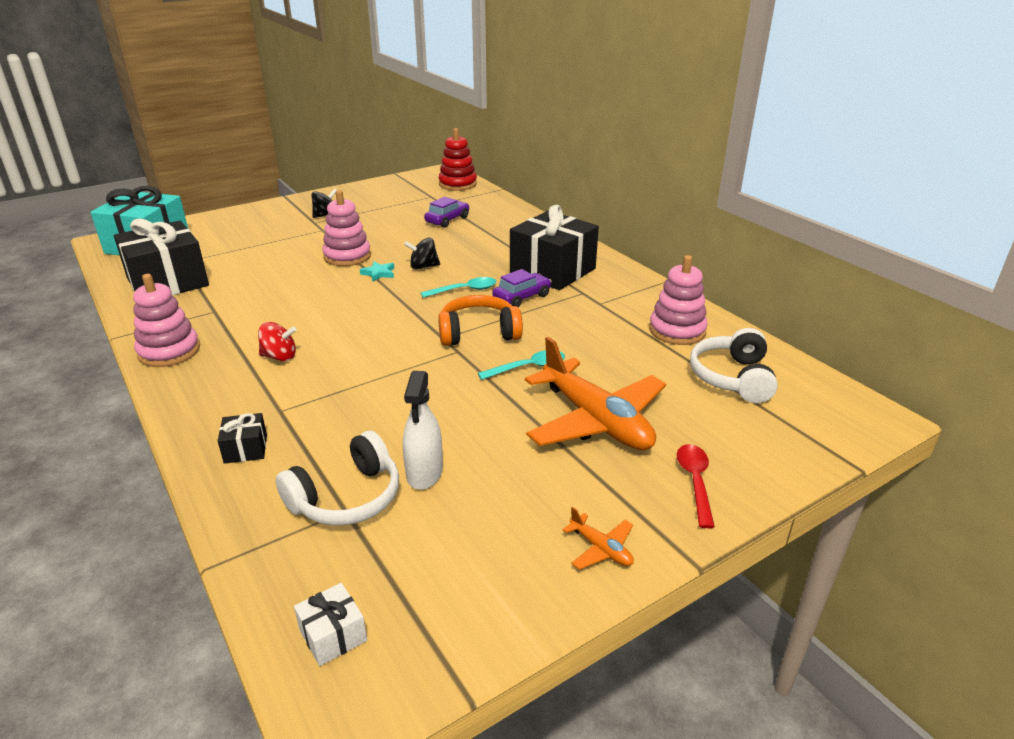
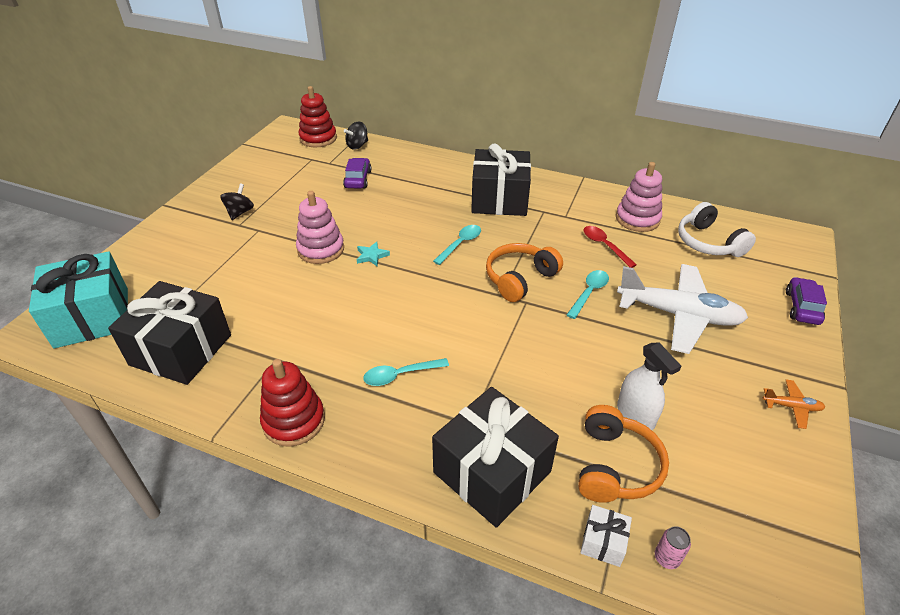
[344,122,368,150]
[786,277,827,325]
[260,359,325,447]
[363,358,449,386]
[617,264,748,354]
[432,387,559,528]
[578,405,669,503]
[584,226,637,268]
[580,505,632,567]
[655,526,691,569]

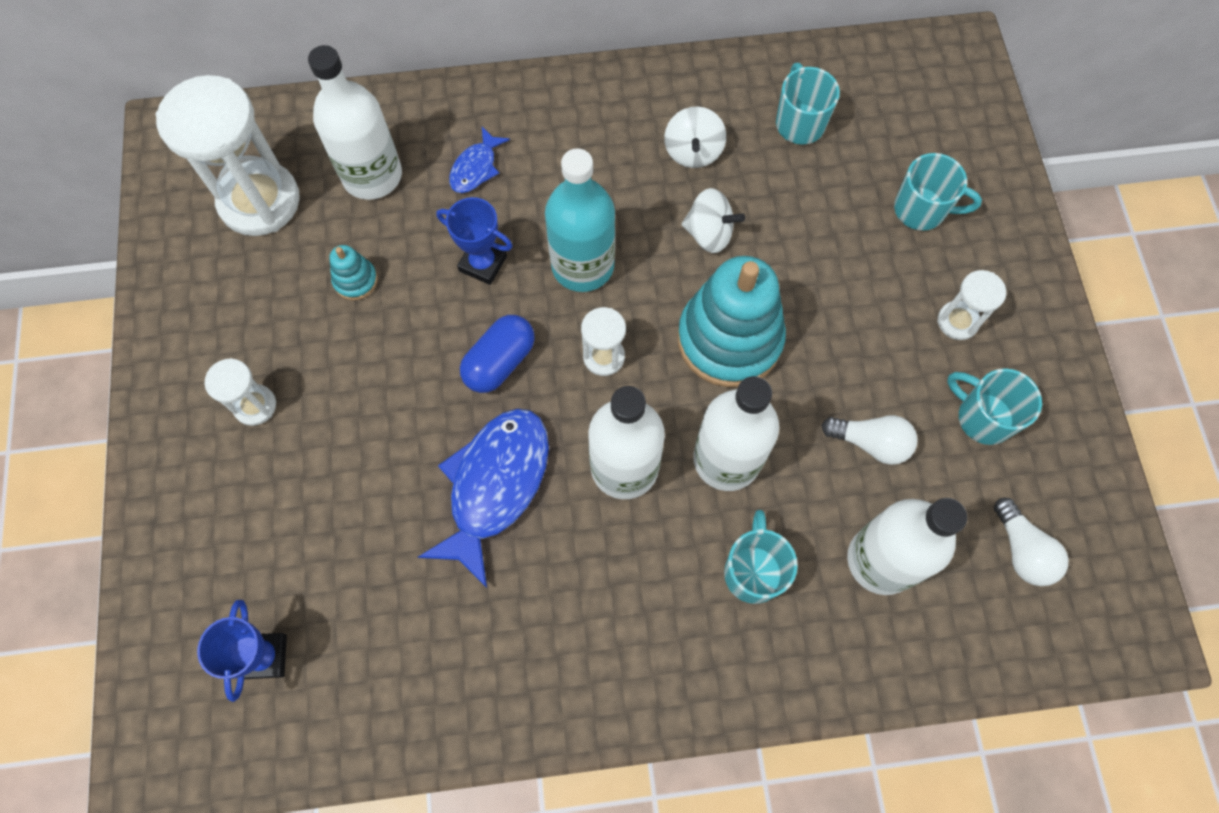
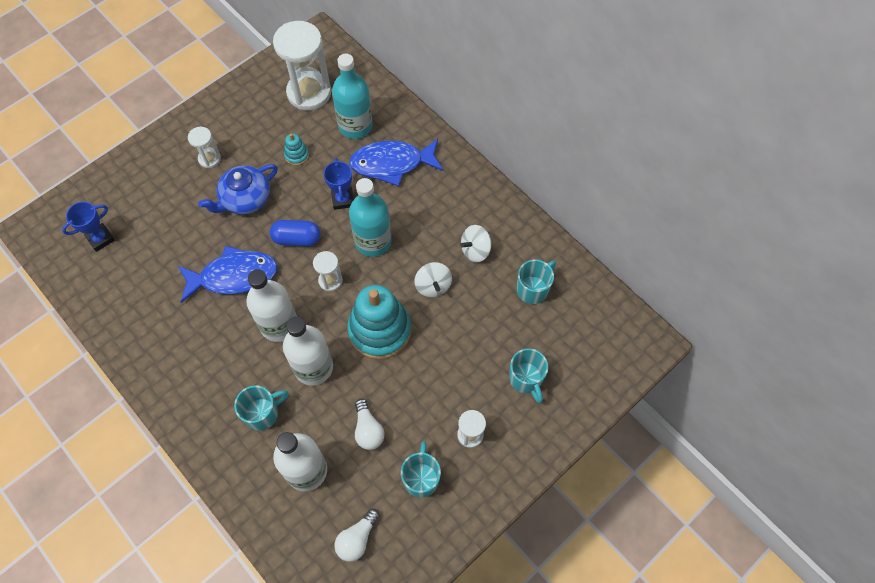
[332,53,373,139]
[349,139,443,186]
[198,164,278,215]

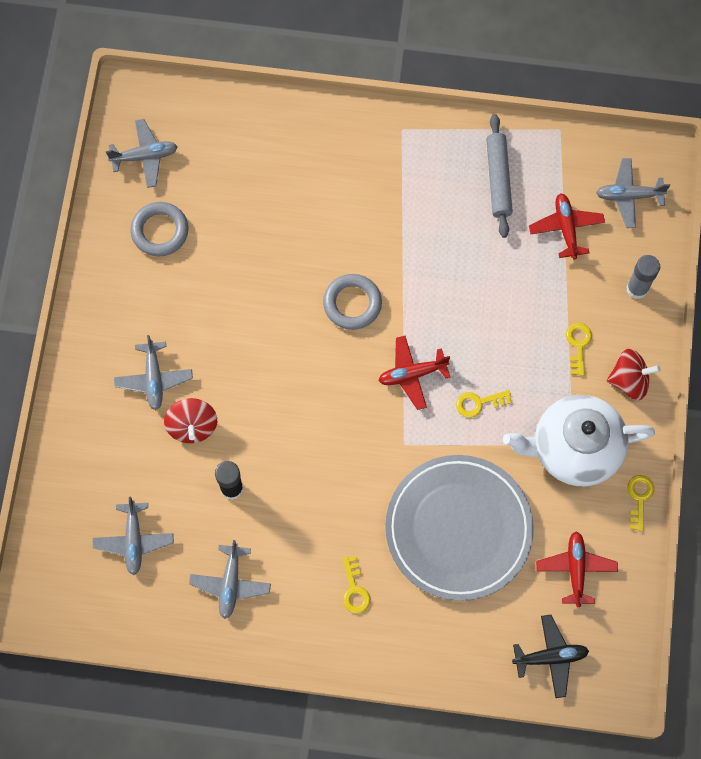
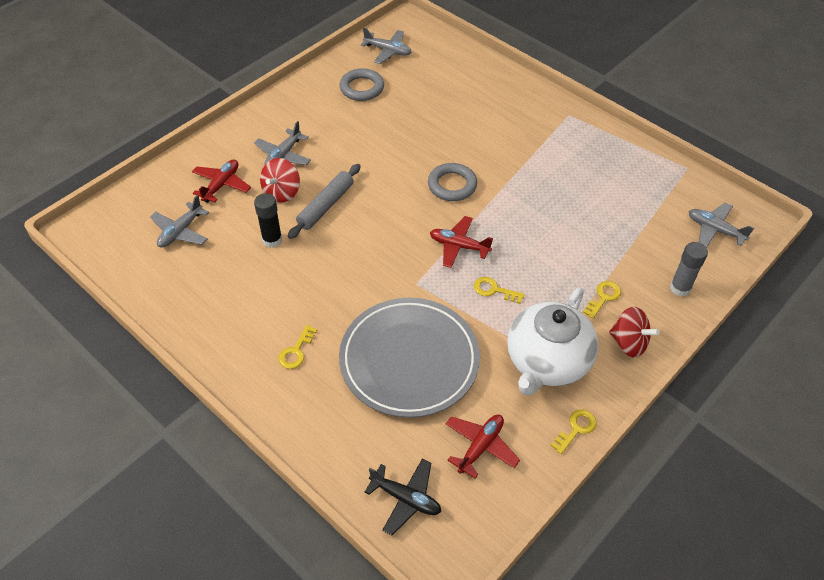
[288,164,361,239]
[192,159,251,203]
[507,287,598,396]
[189,540,271,619] (first image)

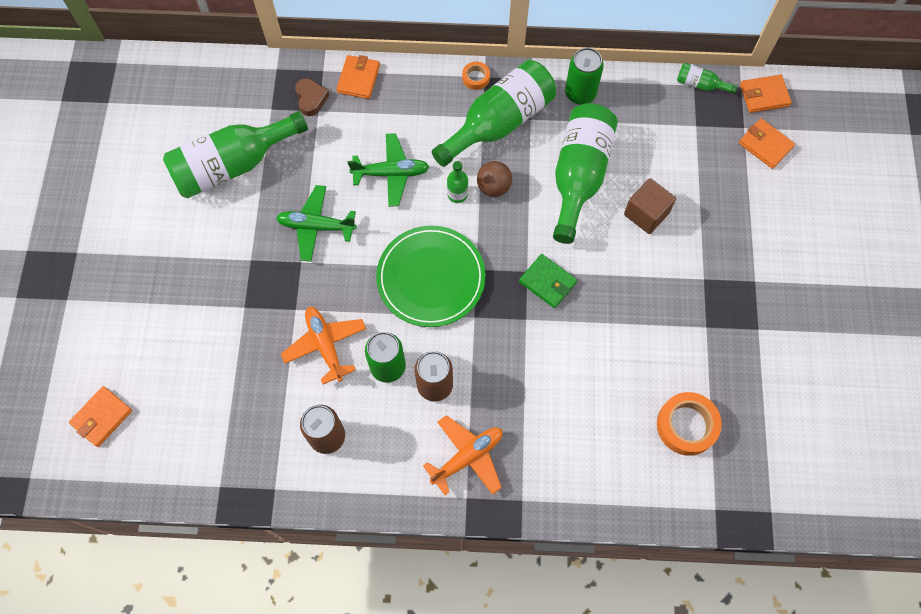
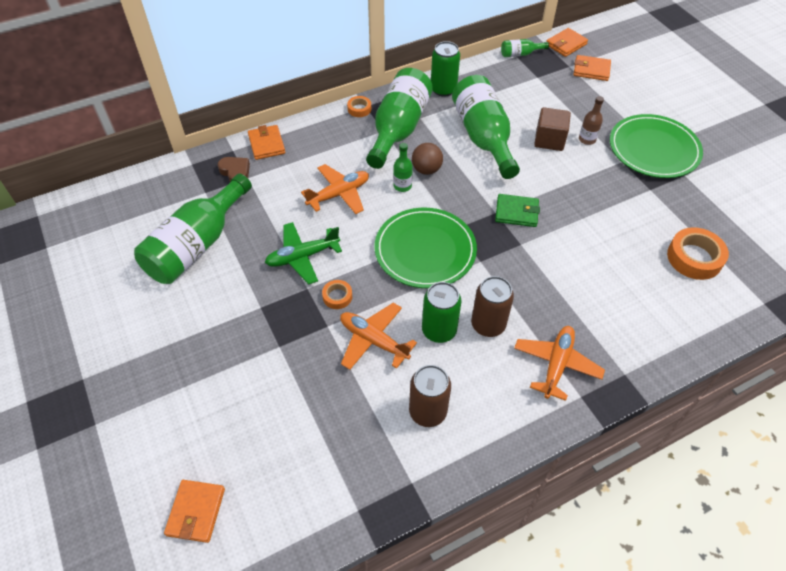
[301,164,369,214]
[579,96,604,145]
[610,114,703,178]
[322,280,352,309]

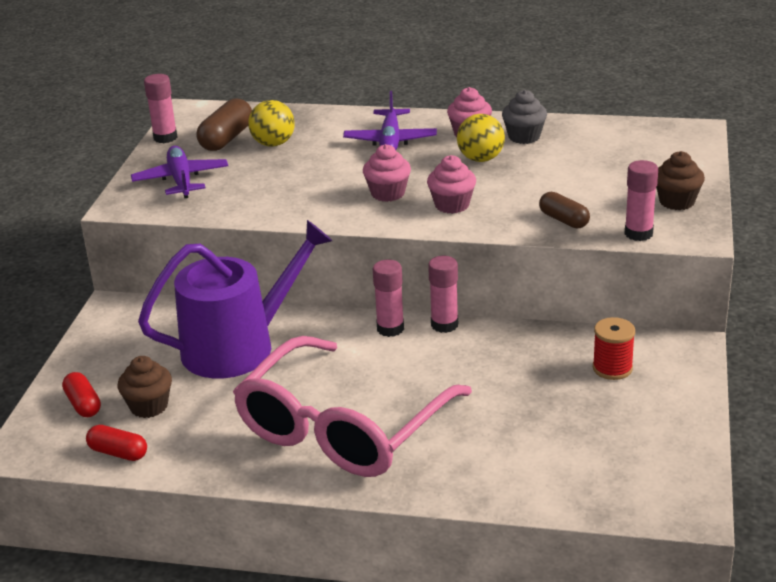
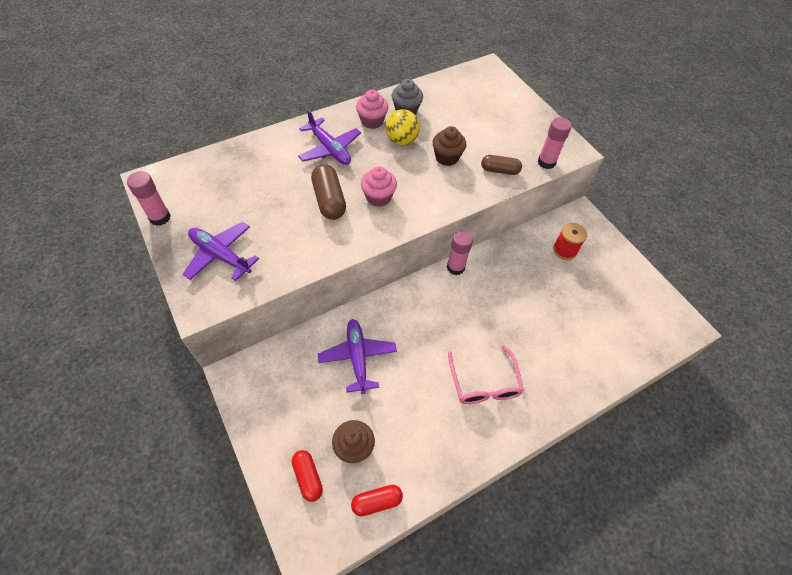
[311,164,346,220]
[248,100,295,147] (first image)
[433,126,466,166]
[427,155,476,214] (first image)
[318,319,397,394]
[373,259,404,337] (first image)
[448,345,524,404]
[292,450,323,502]

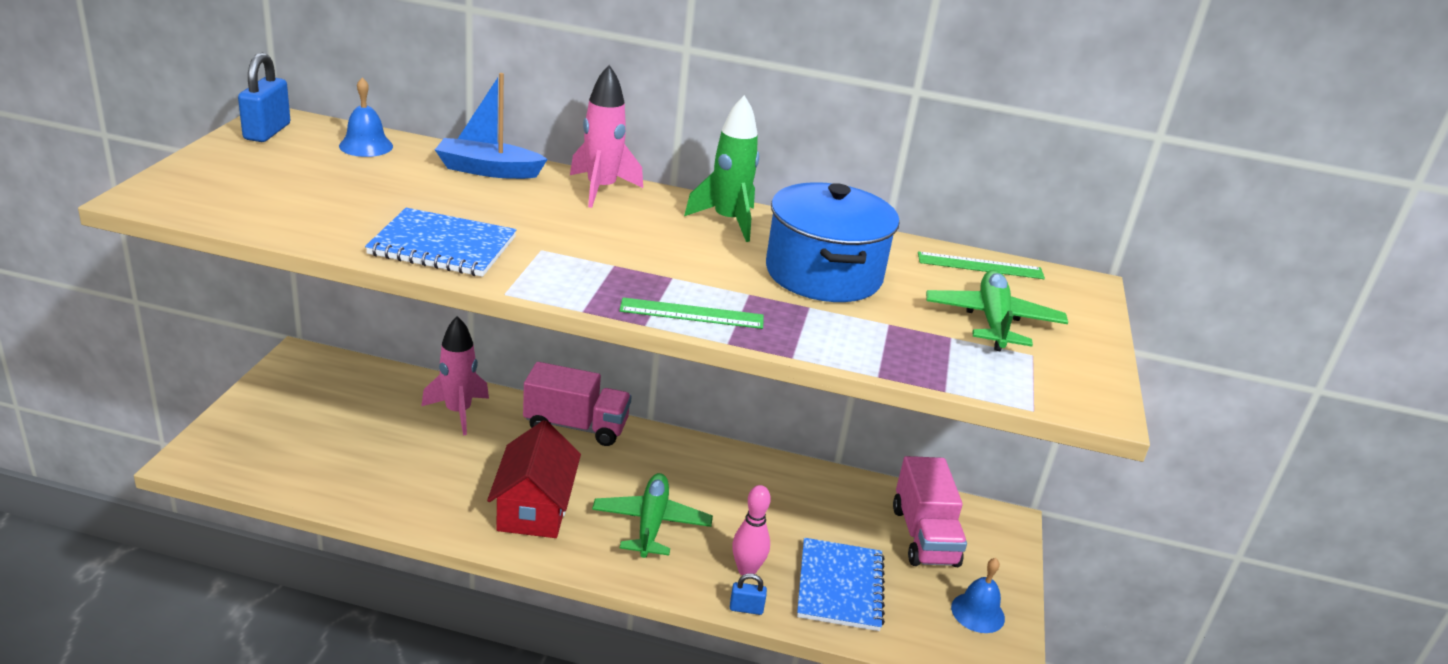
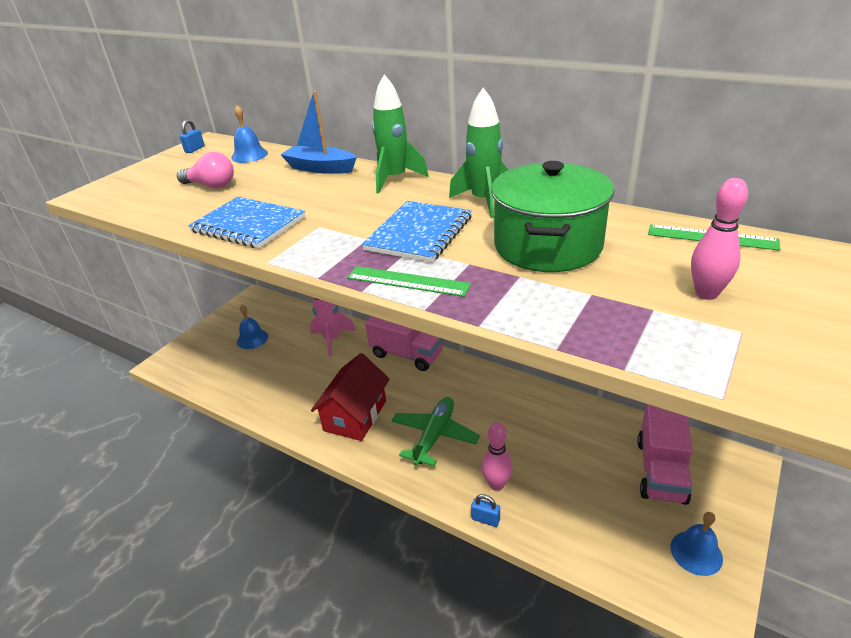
[180,120,205,153]
[372,74,429,193]
[491,161,614,272]
[691,178,748,300]
[362,201,472,263]
[177,152,234,188]
[237,304,268,349]

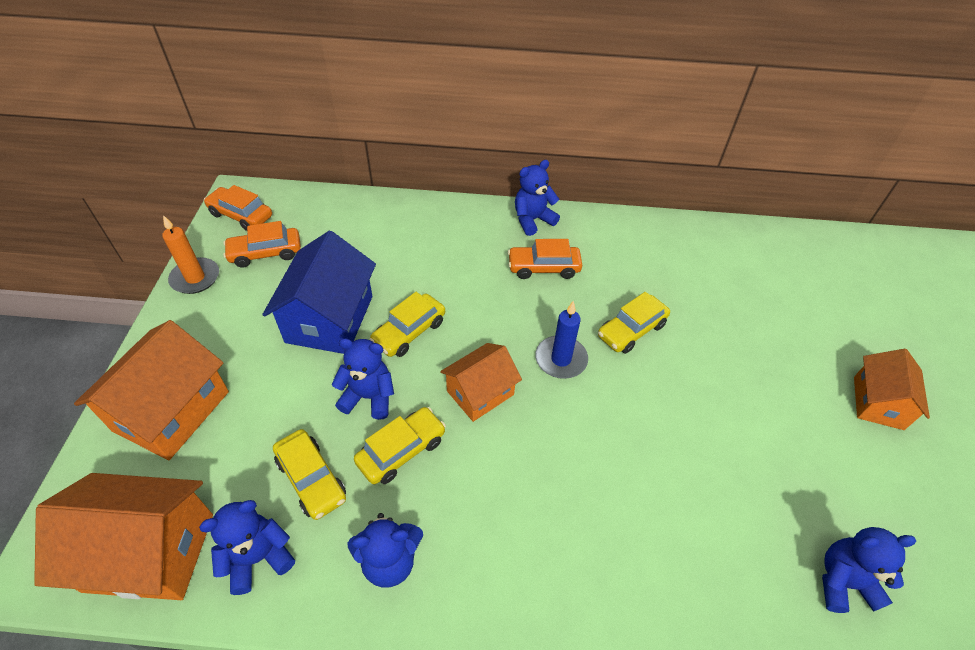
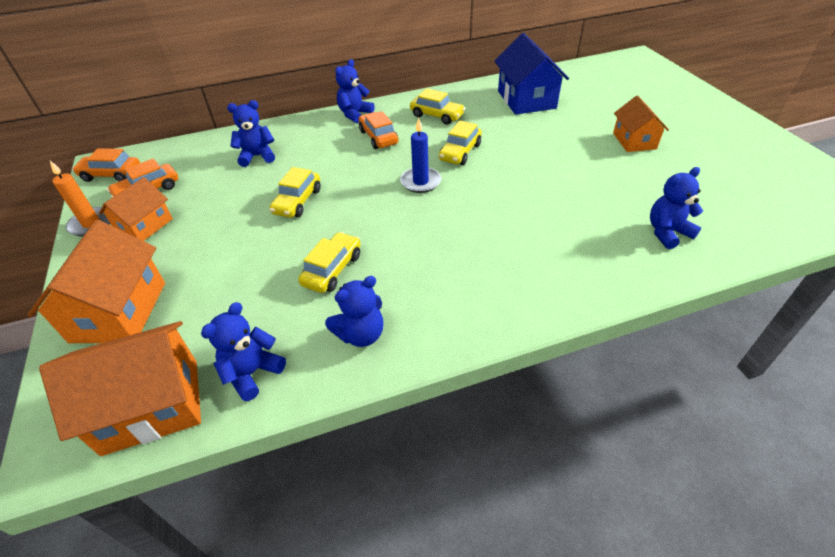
[495,33,569,115]
[359,111,398,149]
[227,100,275,167]
[99,177,173,241]
[410,88,465,125]

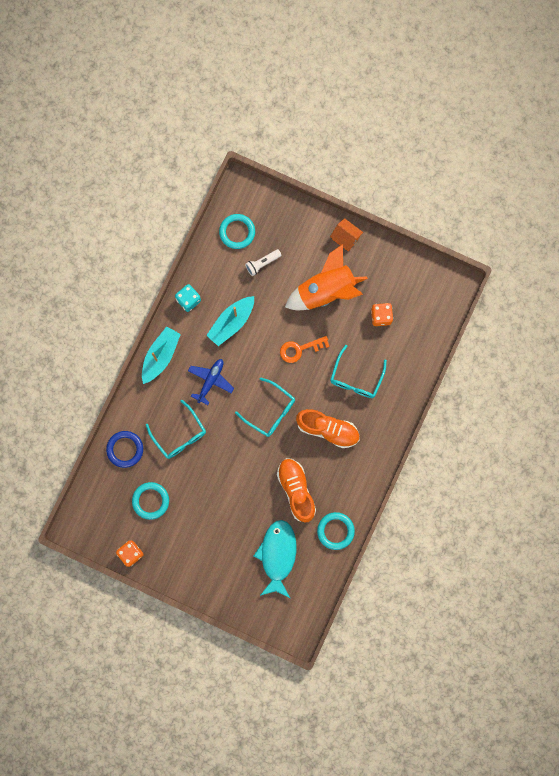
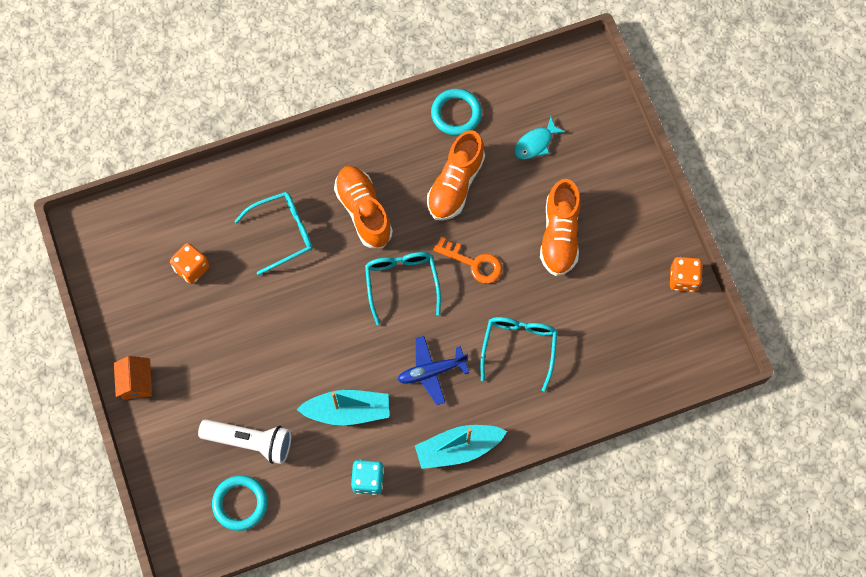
[285,244,368,310] (first image)
[198,419,291,464]
[433,237,502,284]
[106,431,143,468] (first image)
[132,482,169,520] (first image)
[515,117,565,160]
[540,179,581,276]

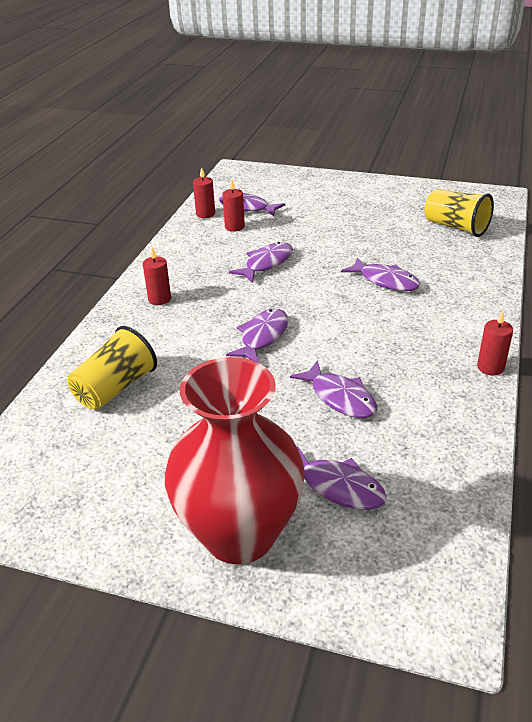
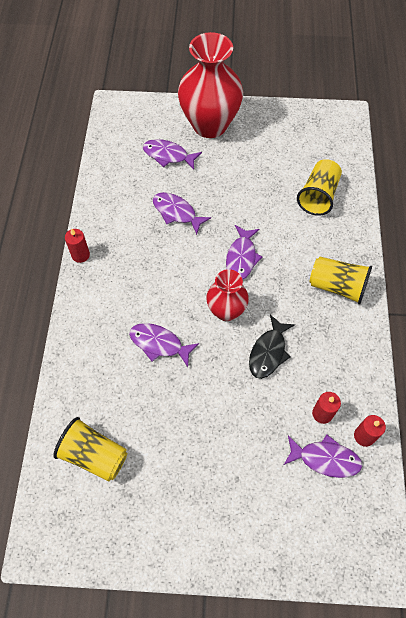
[249,315,295,379]
[309,257,372,304]
[206,269,249,321]

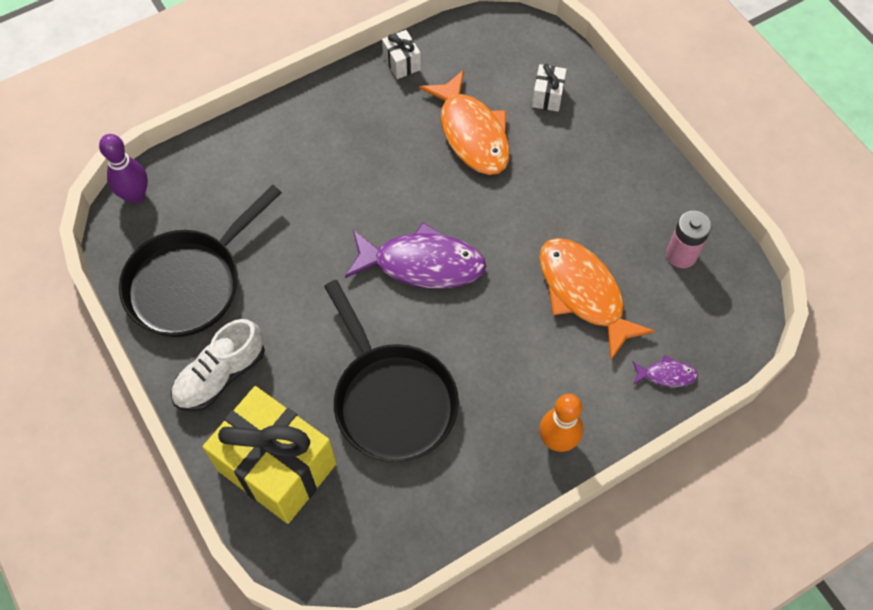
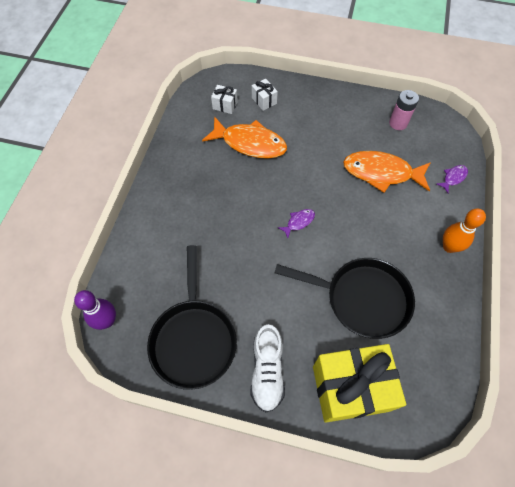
[211,85,238,114]
[278,209,315,238]

